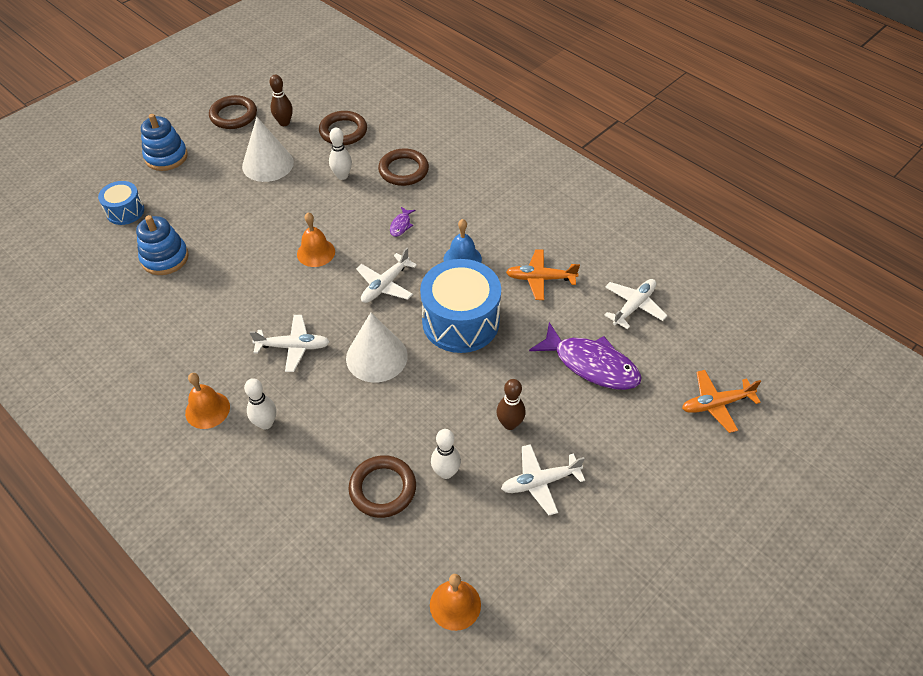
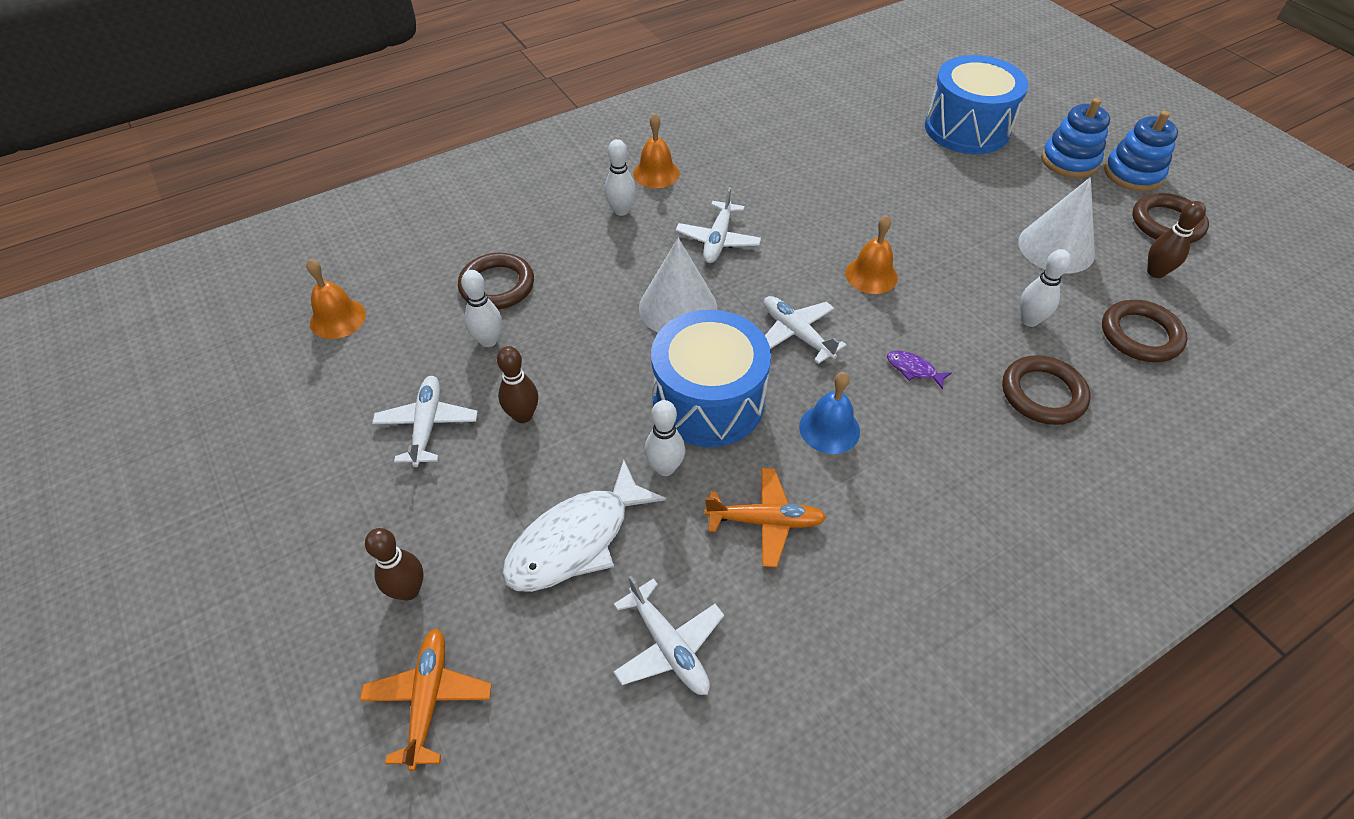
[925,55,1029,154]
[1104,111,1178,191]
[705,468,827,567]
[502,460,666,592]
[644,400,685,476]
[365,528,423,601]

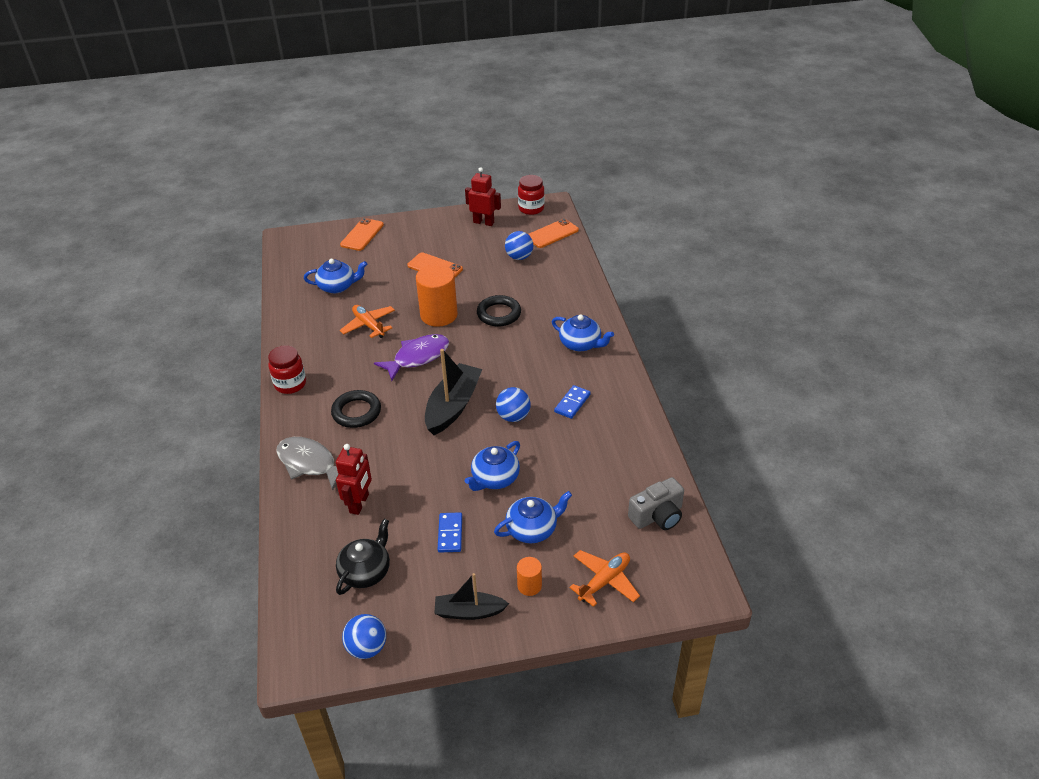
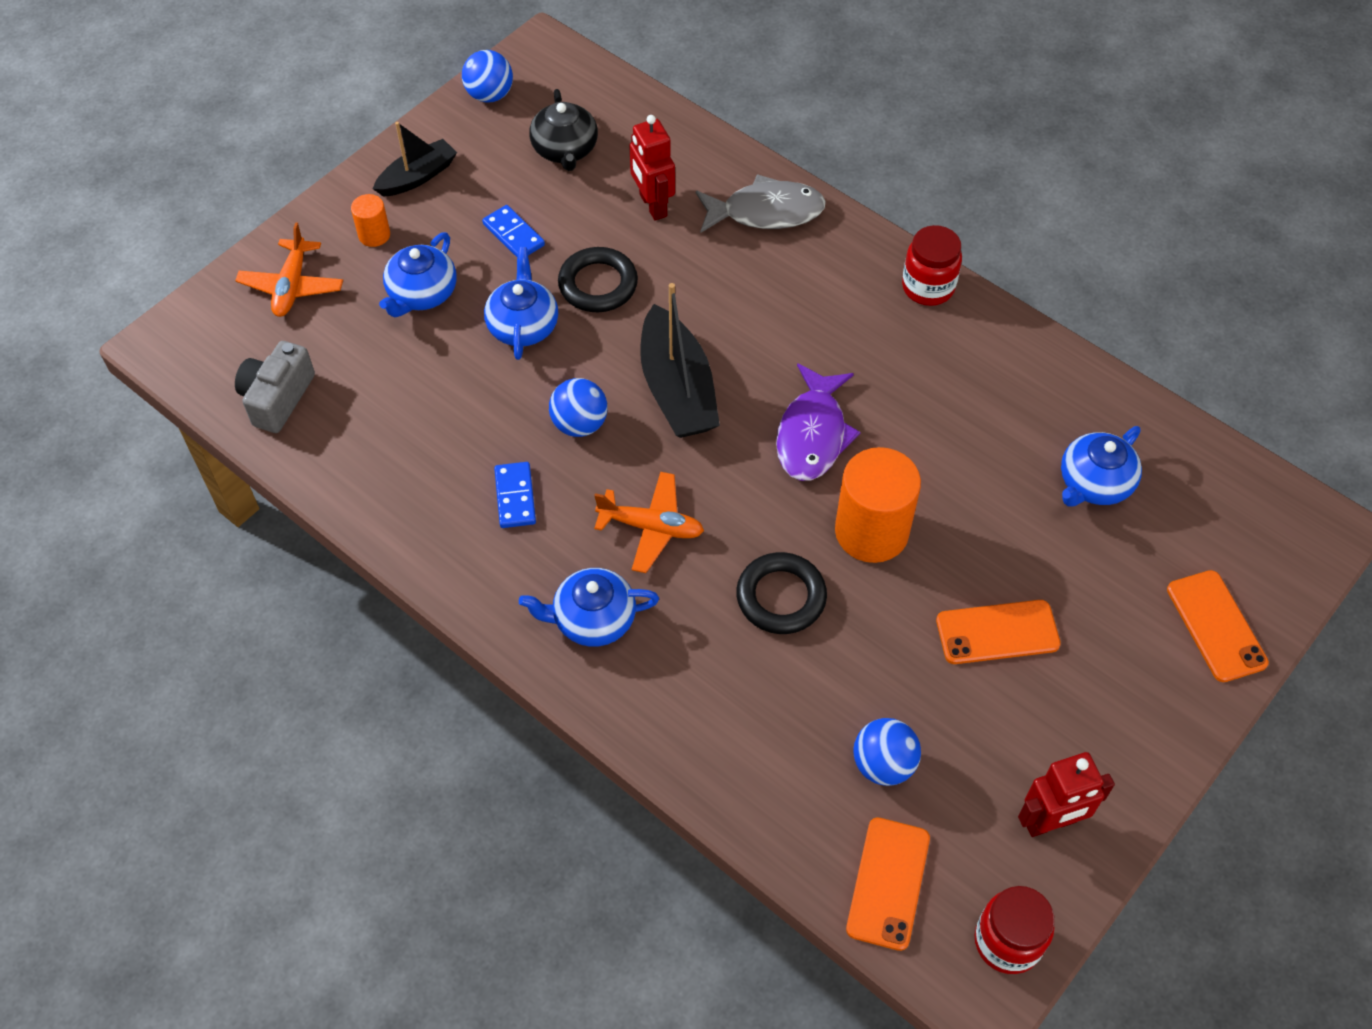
[594,472,704,573]
[558,247,638,312]

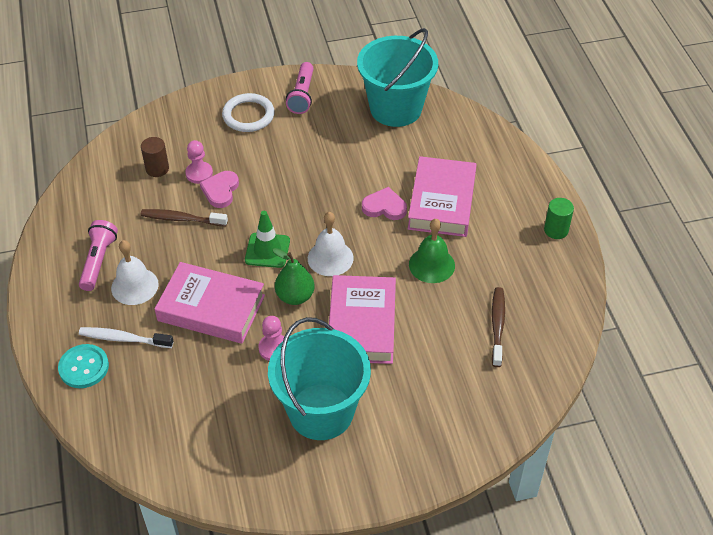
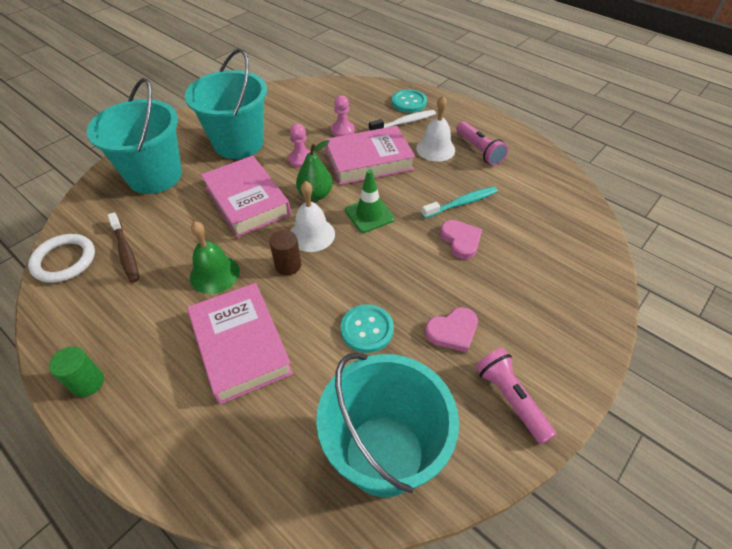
[28,234,95,283]
[269,230,301,275]
[331,95,355,137]
[425,307,478,353]
[421,186,498,218]
[87,78,182,194]
[340,304,394,353]

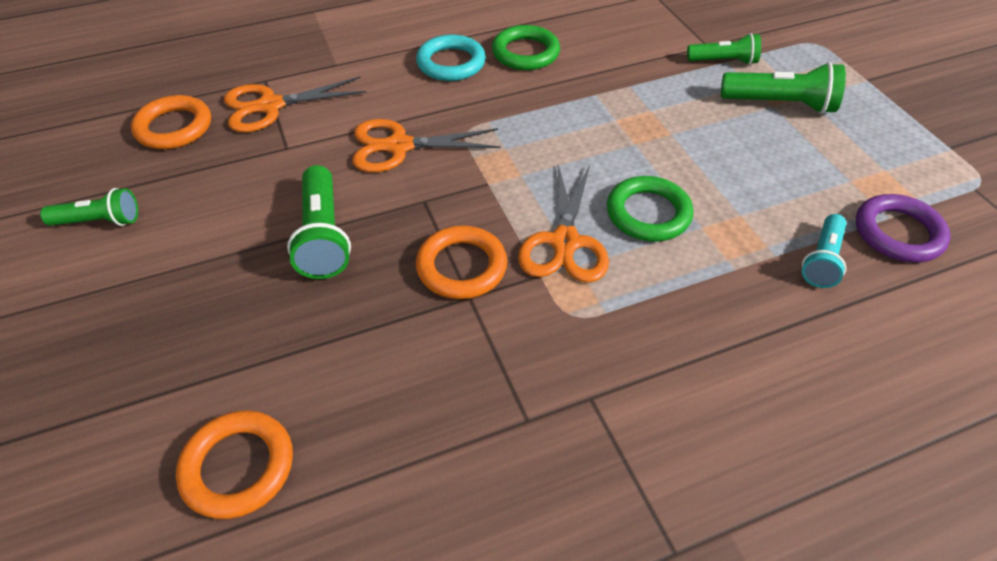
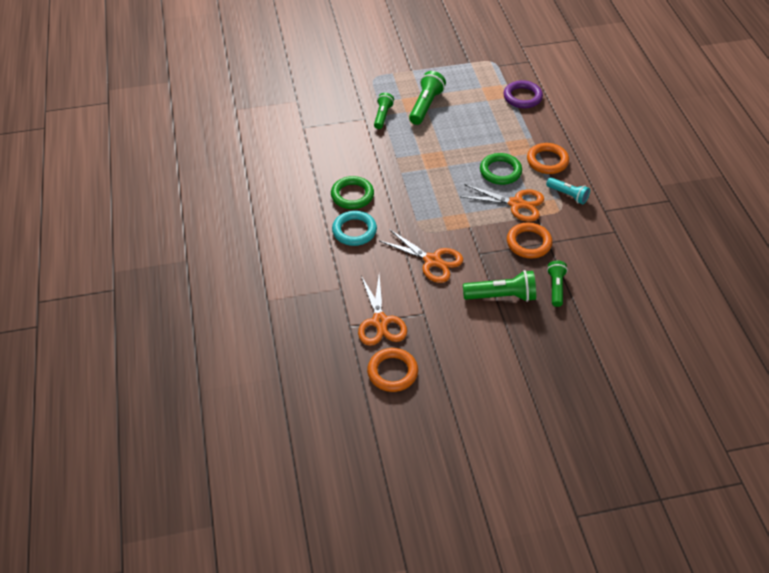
[380,229,463,283]
[547,260,568,307]
[546,177,590,204]
[527,143,569,174]

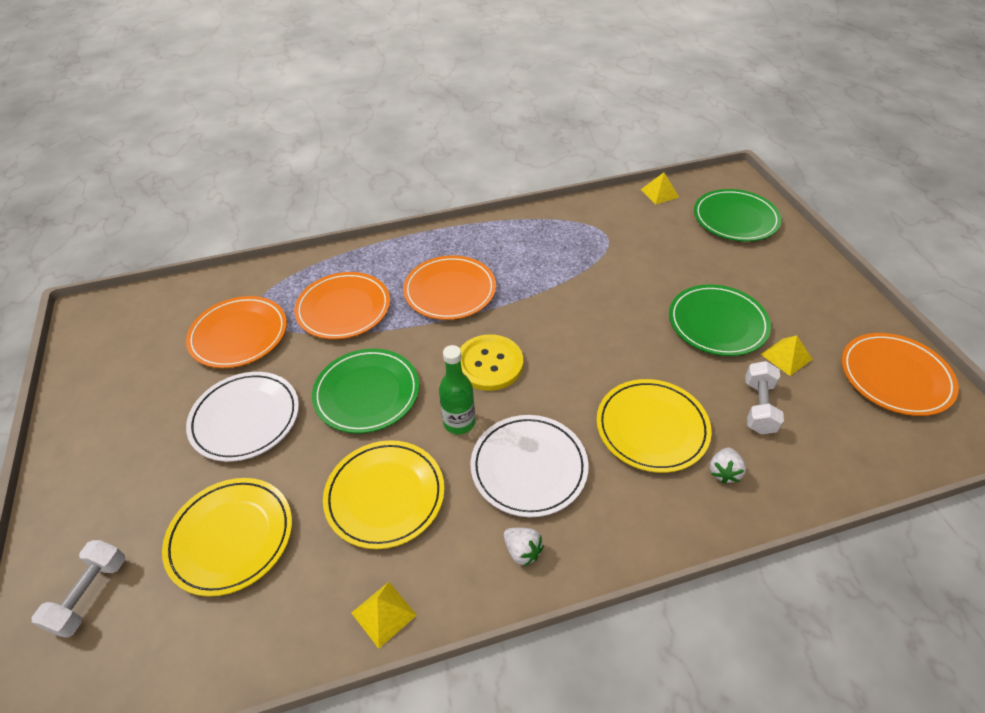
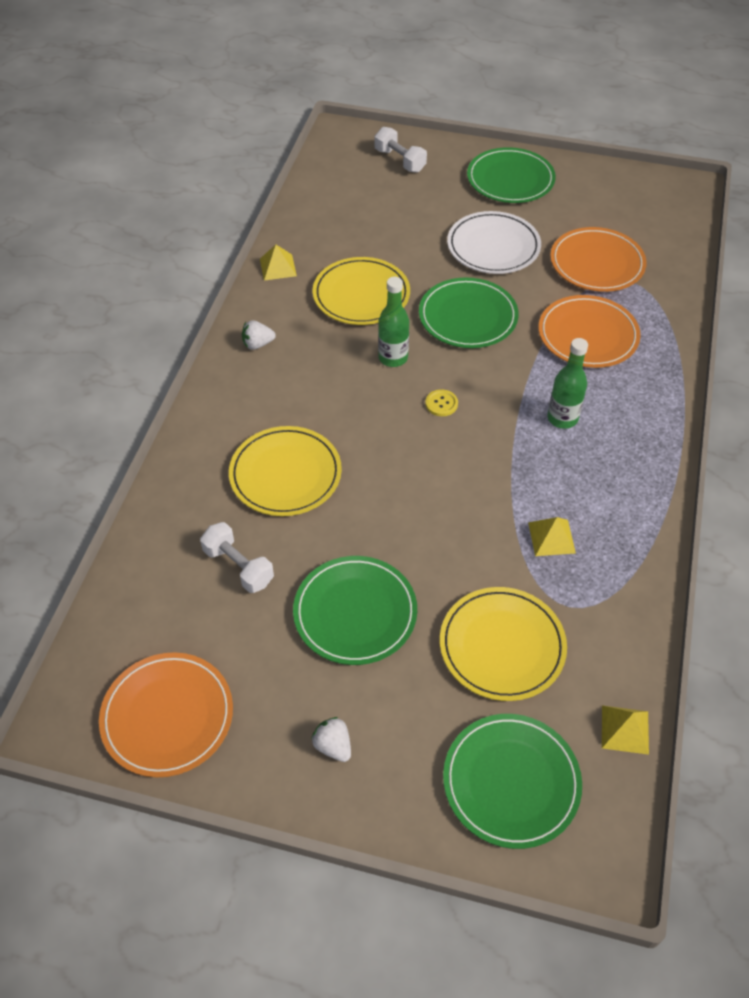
[547,338,588,429]
[425,389,458,416]
[528,517,576,556]
[471,415,588,517] (first image)
[311,717,351,762]
[440,587,567,701]
[467,147,556,203]

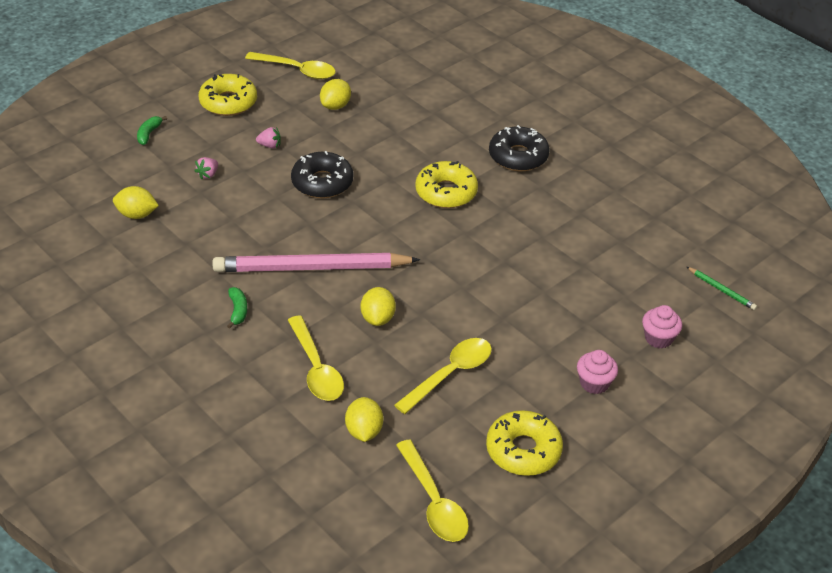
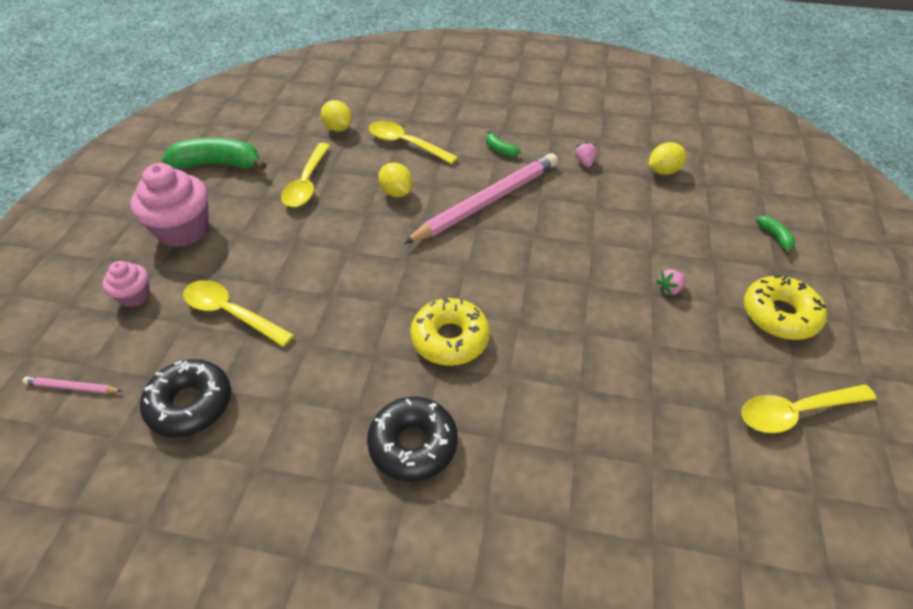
[320,79,351,110] (first image)
[140,359,231,437]
[575,142,597,167]
[23,377,122,394]
[130,163,209,247]
[162,138,267,170]
[183,280,294,347]

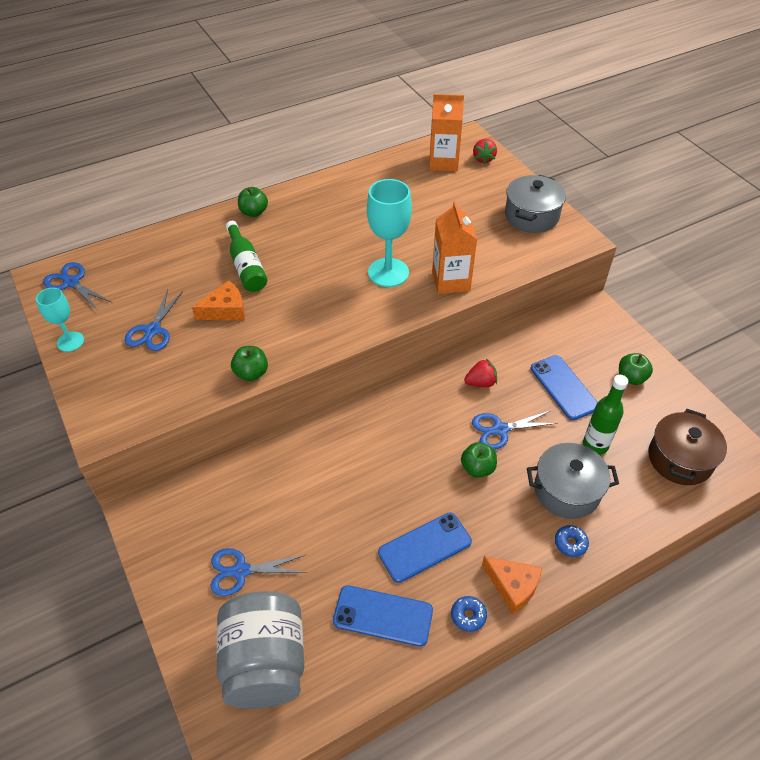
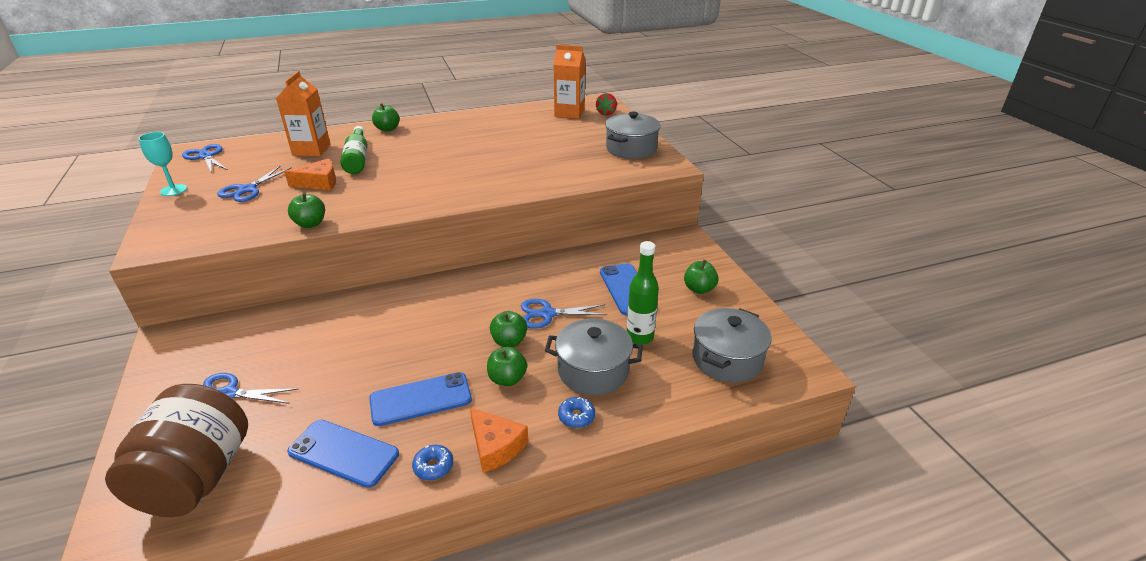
[367,179,412,287] (first image)
[276,71,330,156]
[464,359,497,387] (first image)
[692,308,772,383]
[105,384,248,517]
[487,347,527,386]

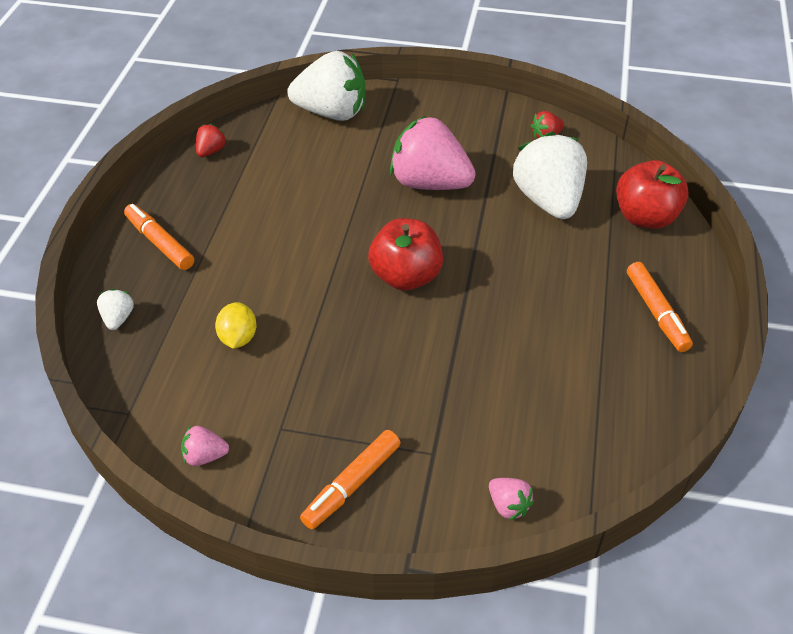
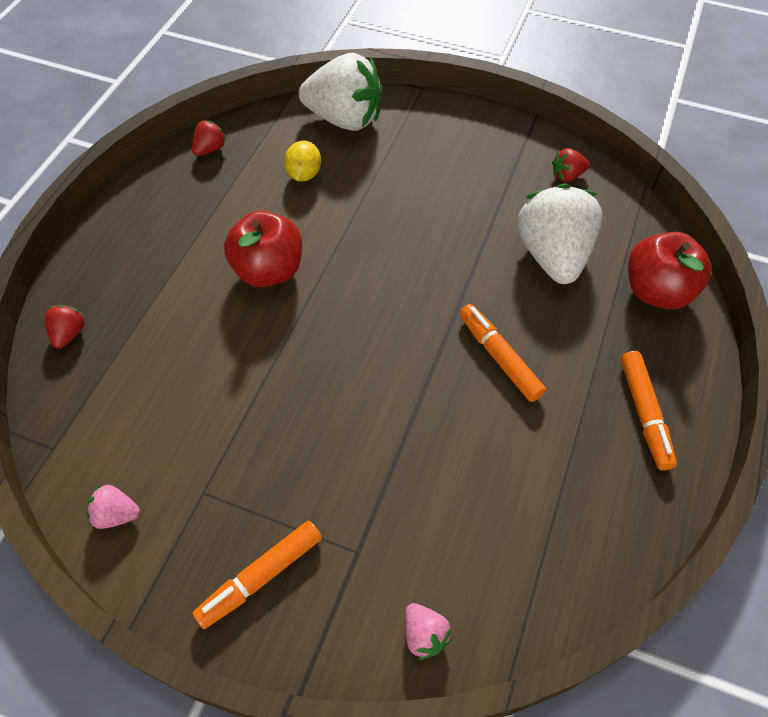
[390,116,476,190] (first image)
[460,304,546,402]
[224,211,302,287]
[45,305,86,349]
[284,141,321,181]

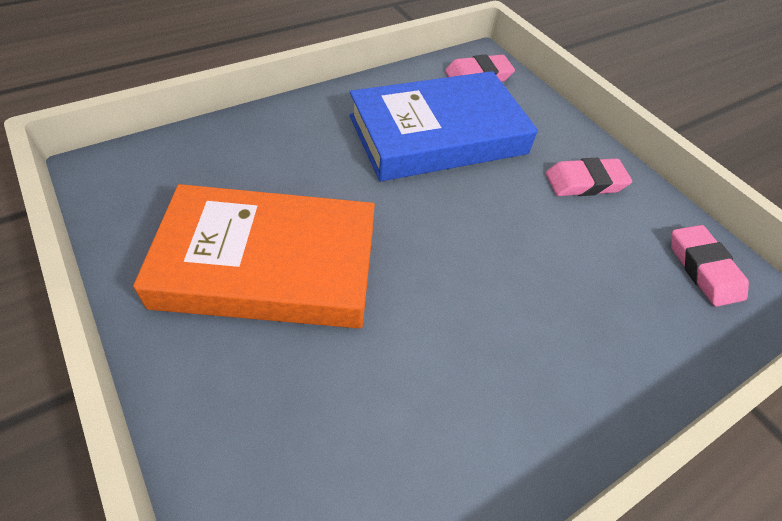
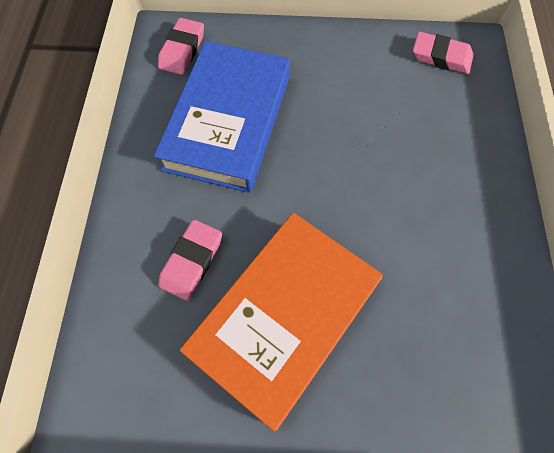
[158,220,222,301]

